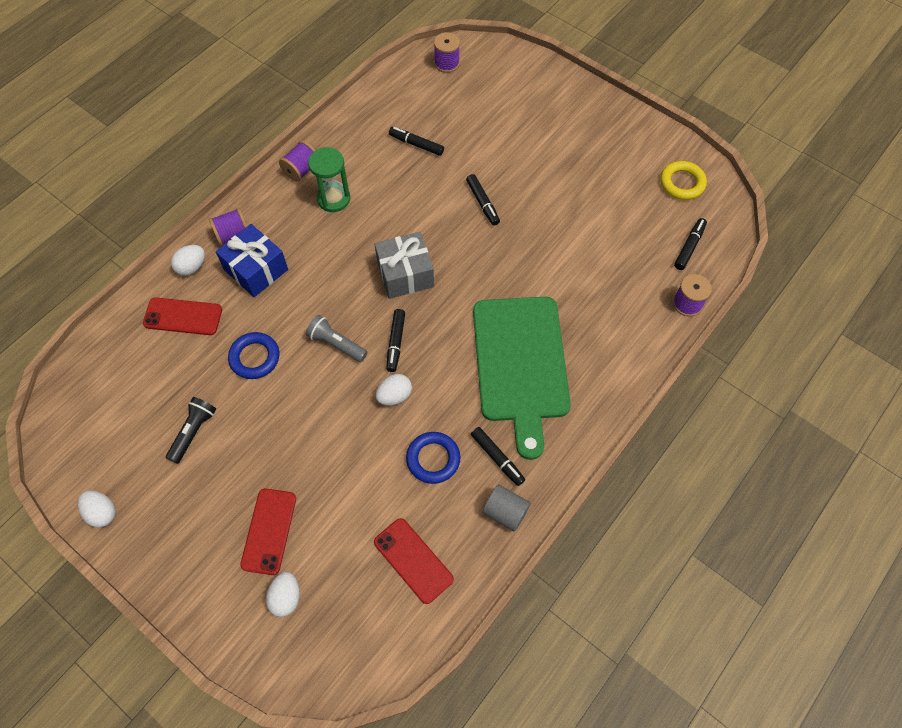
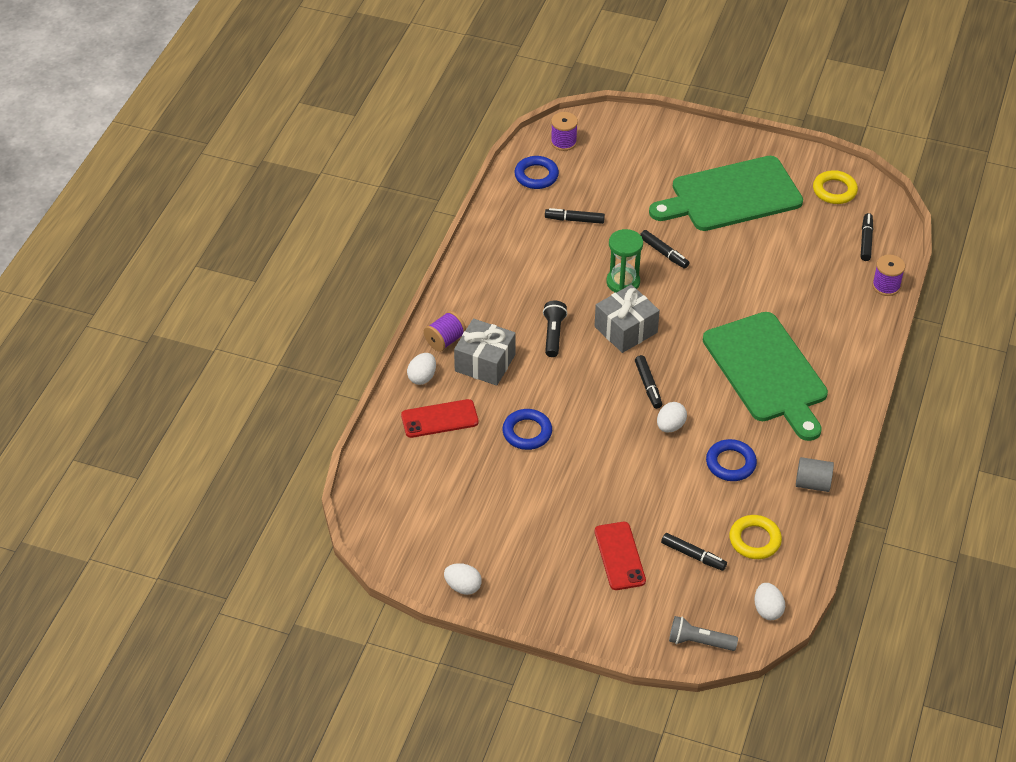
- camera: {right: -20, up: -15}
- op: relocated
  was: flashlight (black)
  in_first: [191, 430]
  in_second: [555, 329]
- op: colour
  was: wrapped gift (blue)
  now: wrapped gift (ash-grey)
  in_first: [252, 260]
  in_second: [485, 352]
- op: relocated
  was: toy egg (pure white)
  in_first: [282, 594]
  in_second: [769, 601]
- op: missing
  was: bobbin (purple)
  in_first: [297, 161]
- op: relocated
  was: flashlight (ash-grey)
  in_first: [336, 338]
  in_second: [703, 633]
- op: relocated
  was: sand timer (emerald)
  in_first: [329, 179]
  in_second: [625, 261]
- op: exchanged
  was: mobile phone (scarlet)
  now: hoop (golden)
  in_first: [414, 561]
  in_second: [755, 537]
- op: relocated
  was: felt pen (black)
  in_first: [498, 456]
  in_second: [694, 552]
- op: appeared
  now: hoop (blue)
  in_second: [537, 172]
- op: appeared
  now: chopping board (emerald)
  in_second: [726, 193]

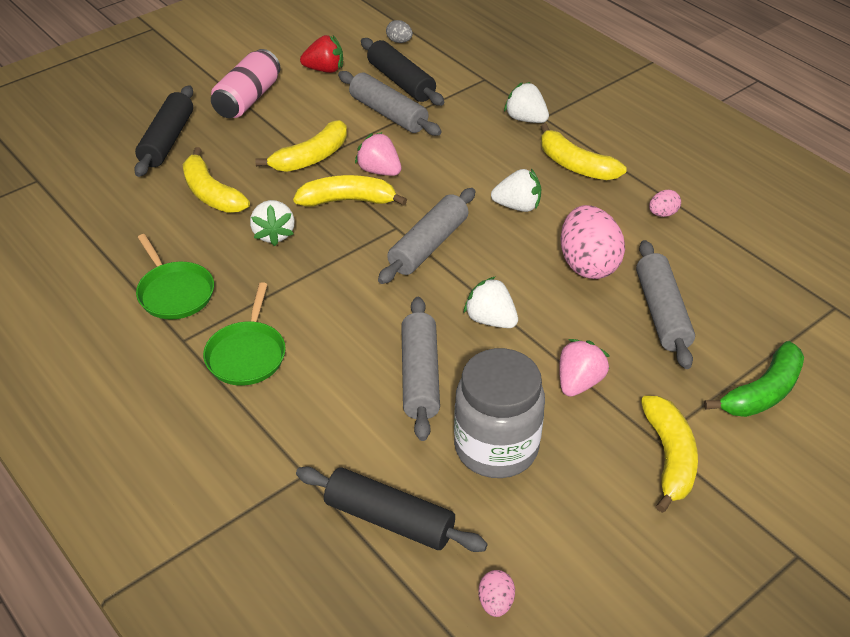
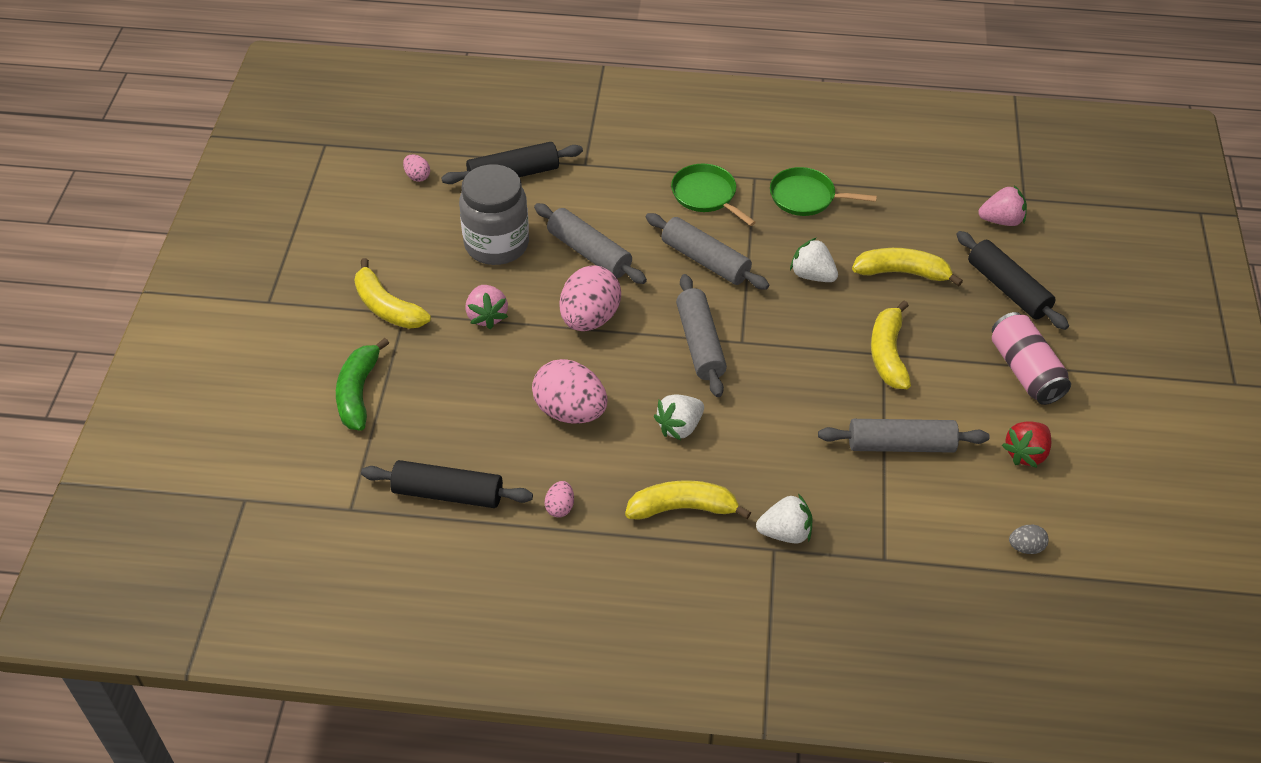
- camera: {right: 135, up: 5}
- op: missing
  was: banana fruit (golden)
  in_first: [350, 191]
- op: relocated
  was: berry (pink)
  in_first: [378, 154]
  in_second: [1002, 205]
- op: relocated
  was: dough roller (black)
  in_first: [402, 72]
  in_second: [447, 484]
- op: exchanged
  was: berry (pure white)
  now: toy egg (pink)
  in_first: [491, 302]
  in_second: [590, 298]
- op: relocated
  was: dough roller (ash-grey)
  in_first: [665, 304]
  in_second: [707, 251]

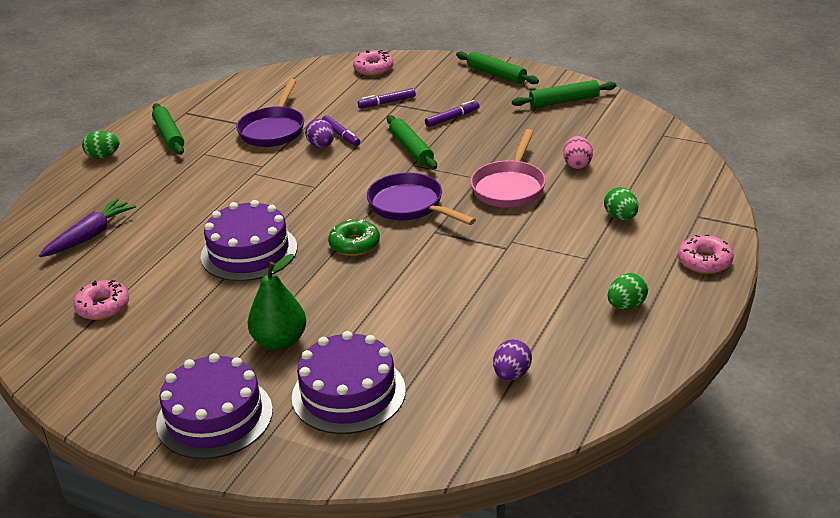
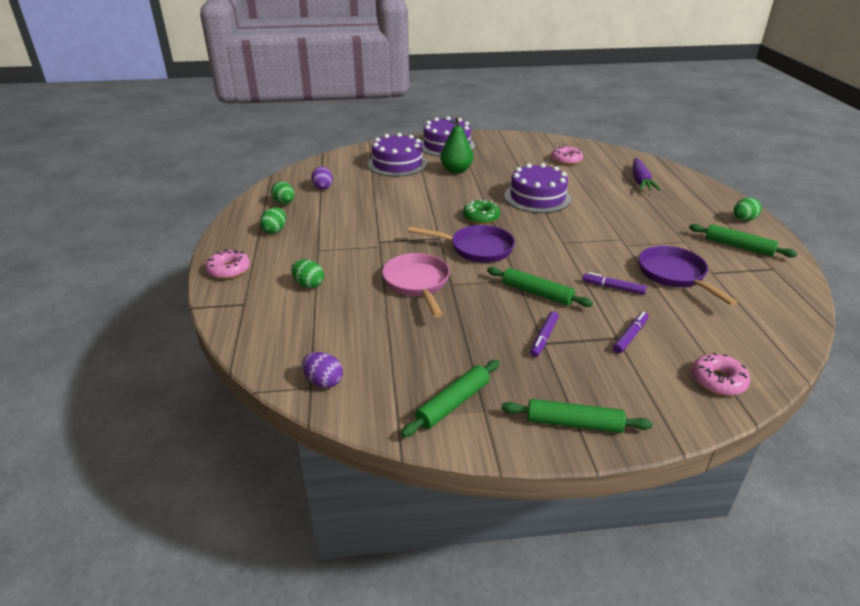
- camera: {right: 145, up: 0}
- op: relocated
  was: toy egg (purple)
  in_first: [319, 133]
  in_second: [322, 370]
- op: missing
  was: toy egg (pink)
  in_first: [578, 152]
- op: appeared
  now: toy egg (emerald)
  in_second: [283, 192]

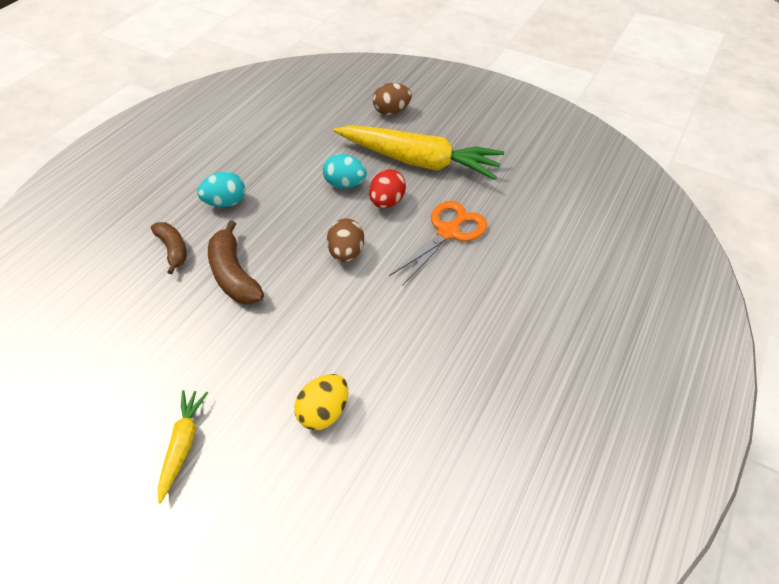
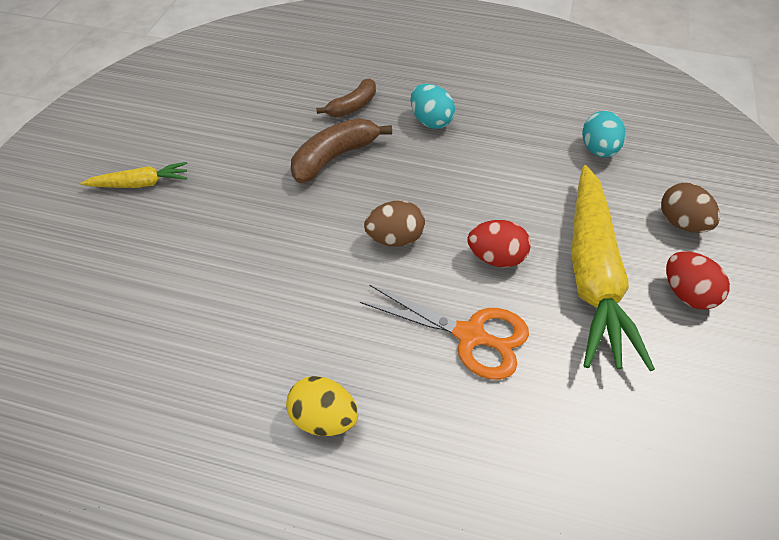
- camera: {right: 75, up: 0}
- op: relocated
  was: toy egg (golden)
  in_first: [321, 402]
  in_second: [322, 406]
- op: relocated
  was: toy egg (aqua)
  in_first: [345, 171]
  in_second: [603, 134]
- op: appeared
  now: toy egg (scarlet)
  in_second: [698, 280]

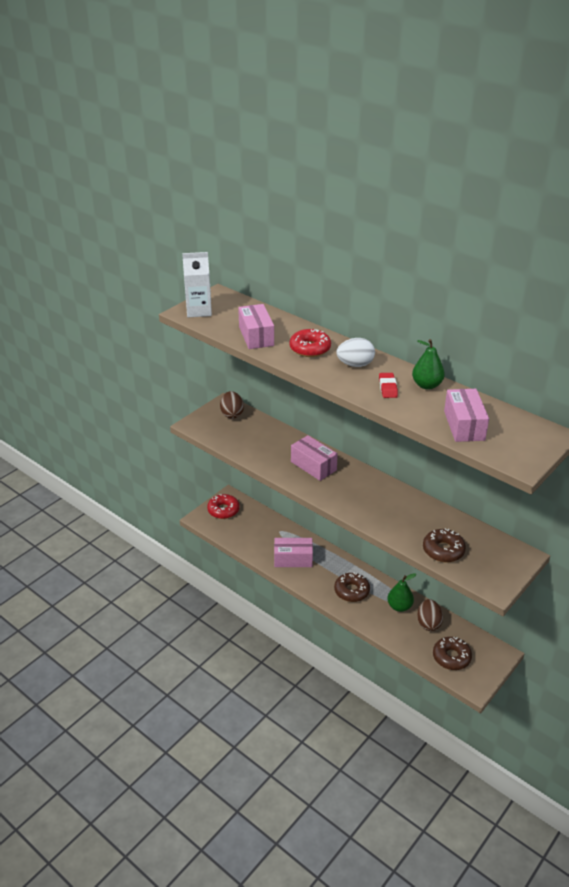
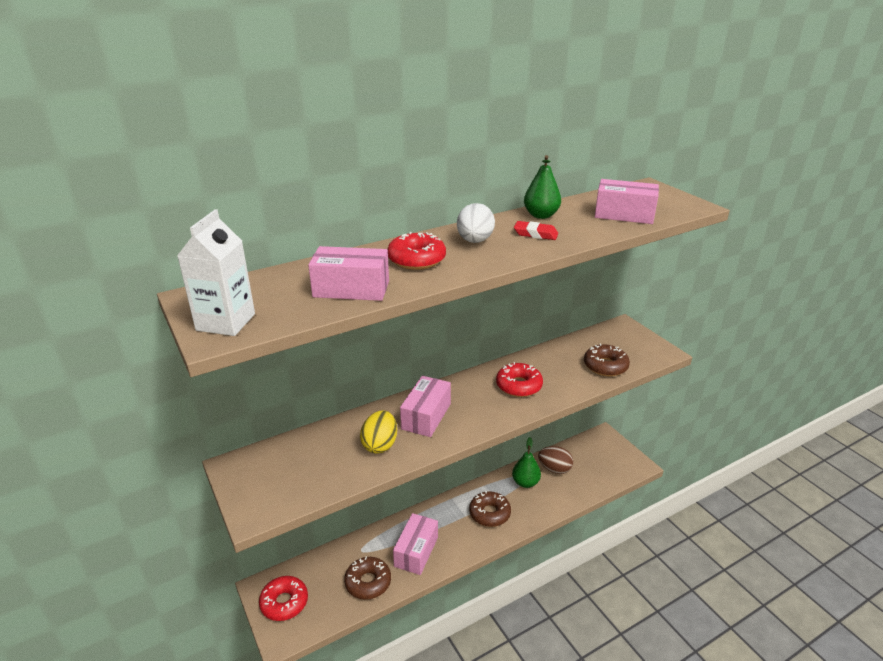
- camera: {right: -70, up: -5}
- op: missing
  was: toy egg (russet)
  in_first: [232, 405]
- op: spun
  was: parcel (pink)
  in_first: [314, 458]
  in_second: [425, 406]
  clockwise: -45
- op: relocated
  was: doughnut (russet)
  in_first: [452, 653]
  in_second: [367, 578]
- op: appeared
  now: toy egg (golden)
  in_second: [378, 432]
- op: appeared
  now: doughnut (scarlet)
  in_second: [519, 379]

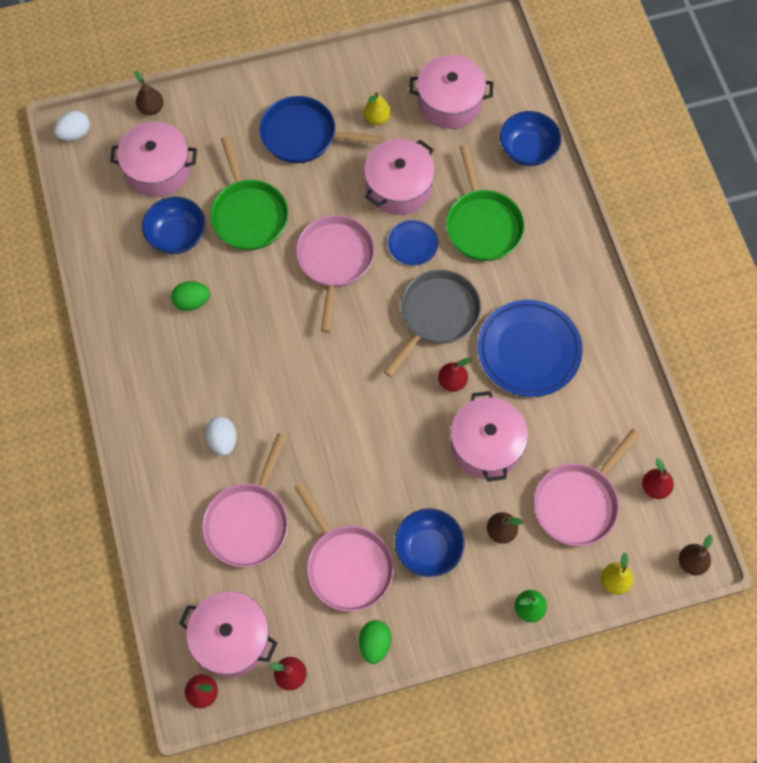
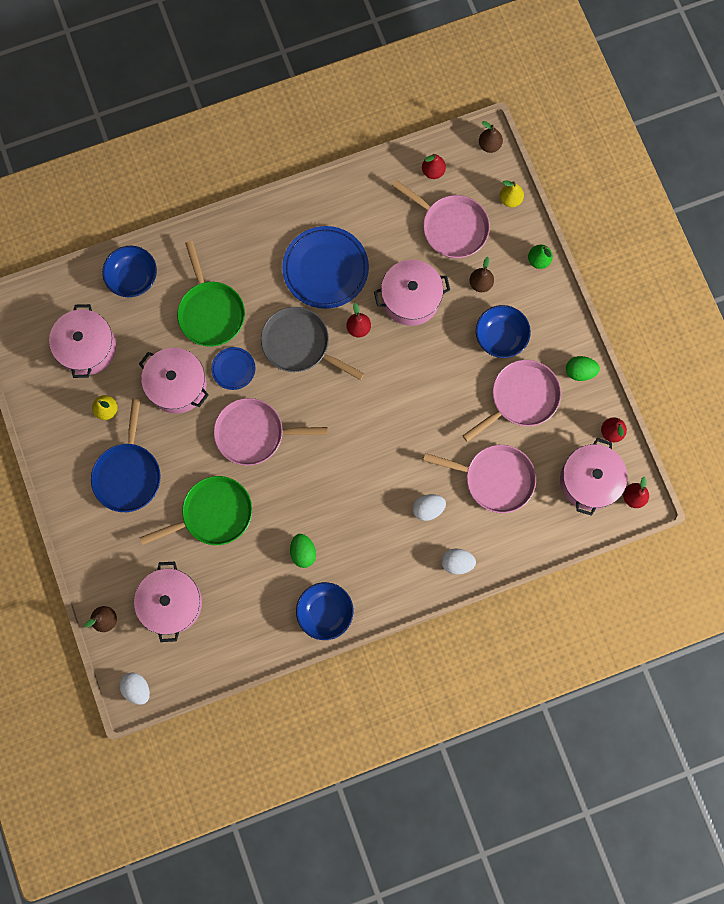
- camera: {right: -95, up: 10}
- op: relocated
  was: serving bowl (blue)
  in_first: [174, 225]
  in_second: [325, 611]
- op: spun
  was: pan (emerald)
  in_first: [486, 203]
  in_second: [211, 294]
  clockwise: 90
- op: appeared
  now: toy egg (pure white)
  in_second: [458, 561]

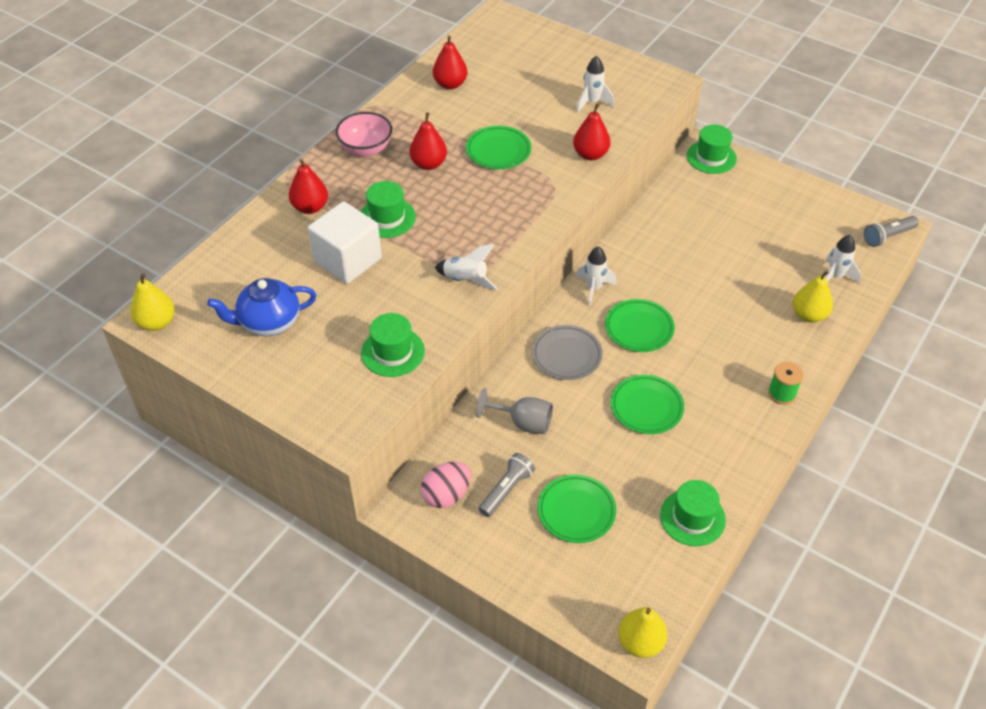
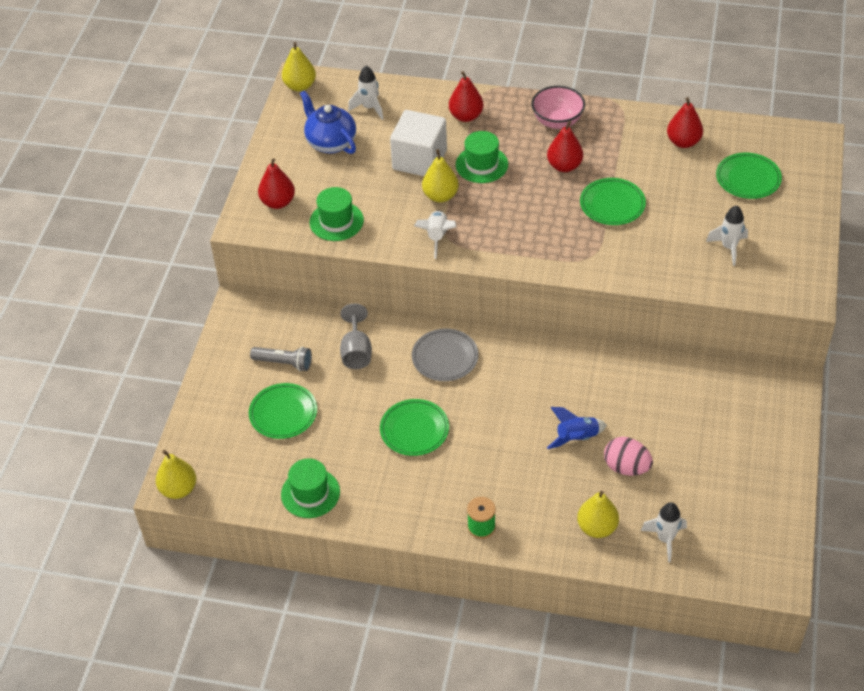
- camera: {right: 70, up: 0}
- op: relocated
  was: toy egg (pink)
  in_first: [446, 485]
  in_second: [628, 456]
- op: relocated
  was: pear fruit (scarlet)
  in_first: [592, 131]
  in_second: [276, 183]
- op: relocated
  was: toy rocket (pure white)
  in_first: [596, 276]
  in_second: [366, 93]
- op: relocated
  was: flat dish (emerald)
  in_first: [640, 325]
  in_second: [749, 176]
- op: missing
  was: tall hat (emerald)
  in_first: [712, 149]
- op: missing
  was: flashlight (ash-grey)
  in_first: [891, 231]
- op: appeared
  now: pear fruit (golden)
  in_second: [440, 175]
- op: appeared
  now: toy rocket (blue)
  in_second: [577, 428]

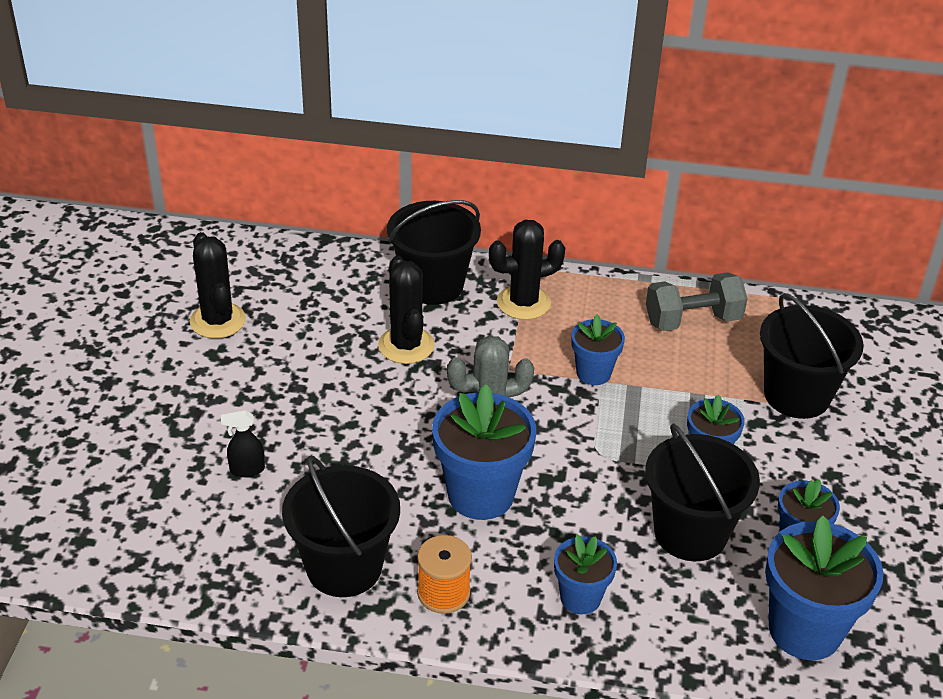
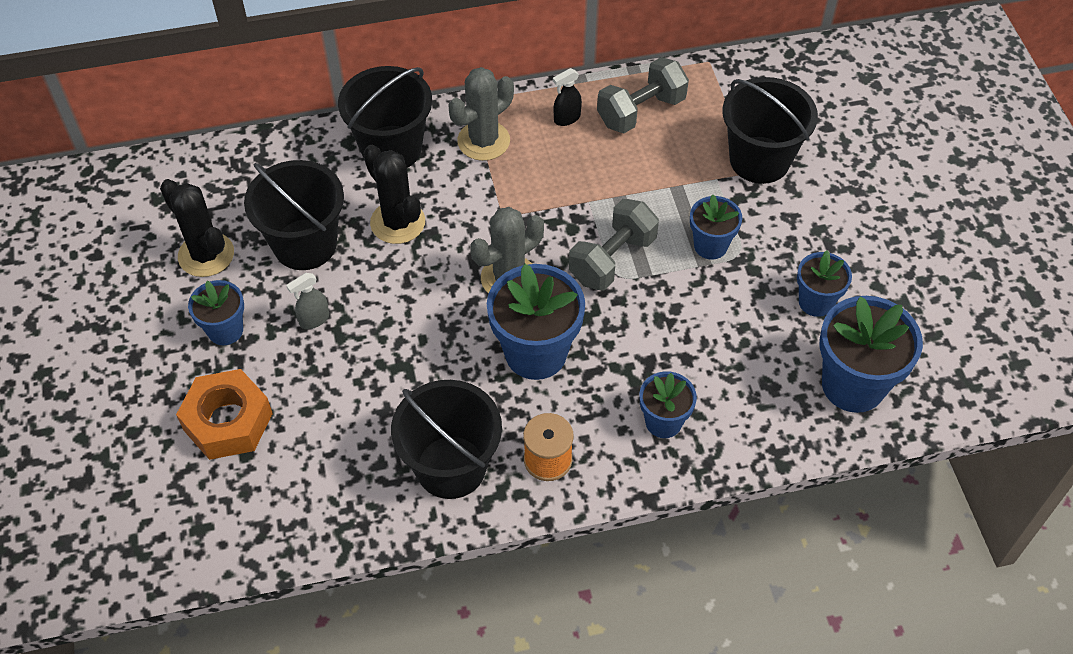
- camera: {right: -20, up: 15}
- op: relocated
  was: sprayer (black)
  in_first: [243, 443]
  in_second: [567, 97]
- op: colour
  was: prickly plant (black)
  now: prickly plant (ash-grey)
  in_first: [527, 270]
  in_second: [481, 114]
- op: relocated
  was: potted plant (blue)
  in_first: [598, 349]
  in_second: [216, 312]
- op: relocated
  was: sand bucket (black)
  in_first: [702, 492]
  in_second: [294, 215]
- op: appeared
  now: hexagon nut (bright orange)
  in_second: [224, 414]
- op: appeared
  now: sprayer (ash-grey)
  in_second: [307, 301]
- op: appeared
  now: free weight (ash-grey)
  in_second: [614, 244]

